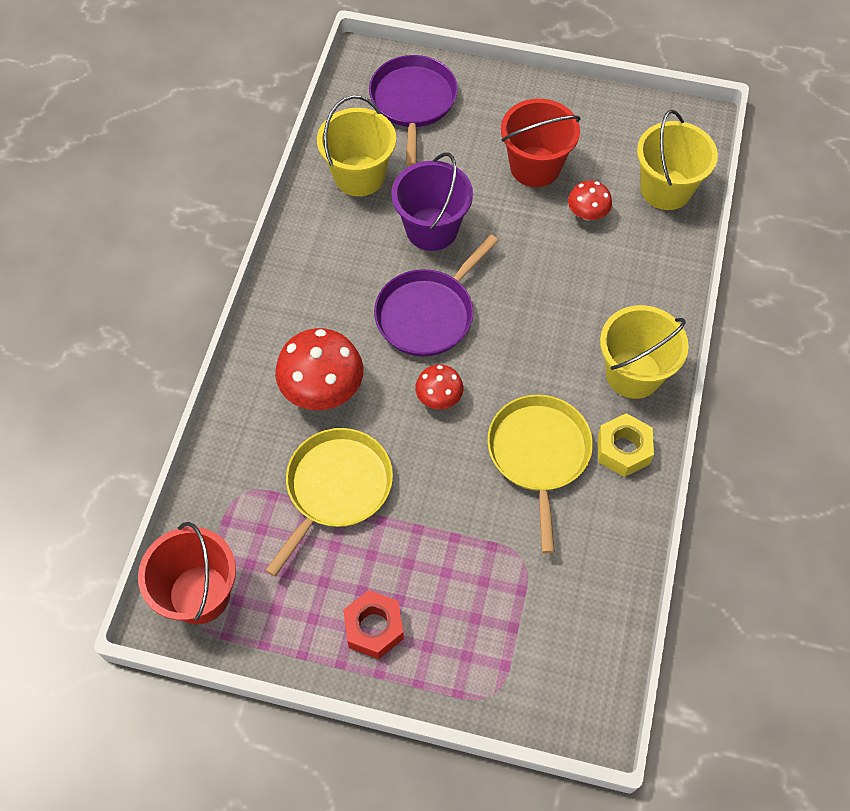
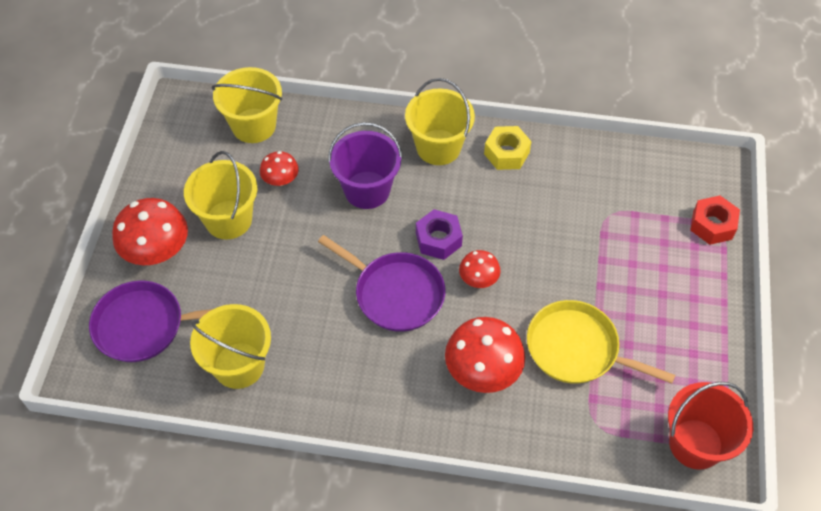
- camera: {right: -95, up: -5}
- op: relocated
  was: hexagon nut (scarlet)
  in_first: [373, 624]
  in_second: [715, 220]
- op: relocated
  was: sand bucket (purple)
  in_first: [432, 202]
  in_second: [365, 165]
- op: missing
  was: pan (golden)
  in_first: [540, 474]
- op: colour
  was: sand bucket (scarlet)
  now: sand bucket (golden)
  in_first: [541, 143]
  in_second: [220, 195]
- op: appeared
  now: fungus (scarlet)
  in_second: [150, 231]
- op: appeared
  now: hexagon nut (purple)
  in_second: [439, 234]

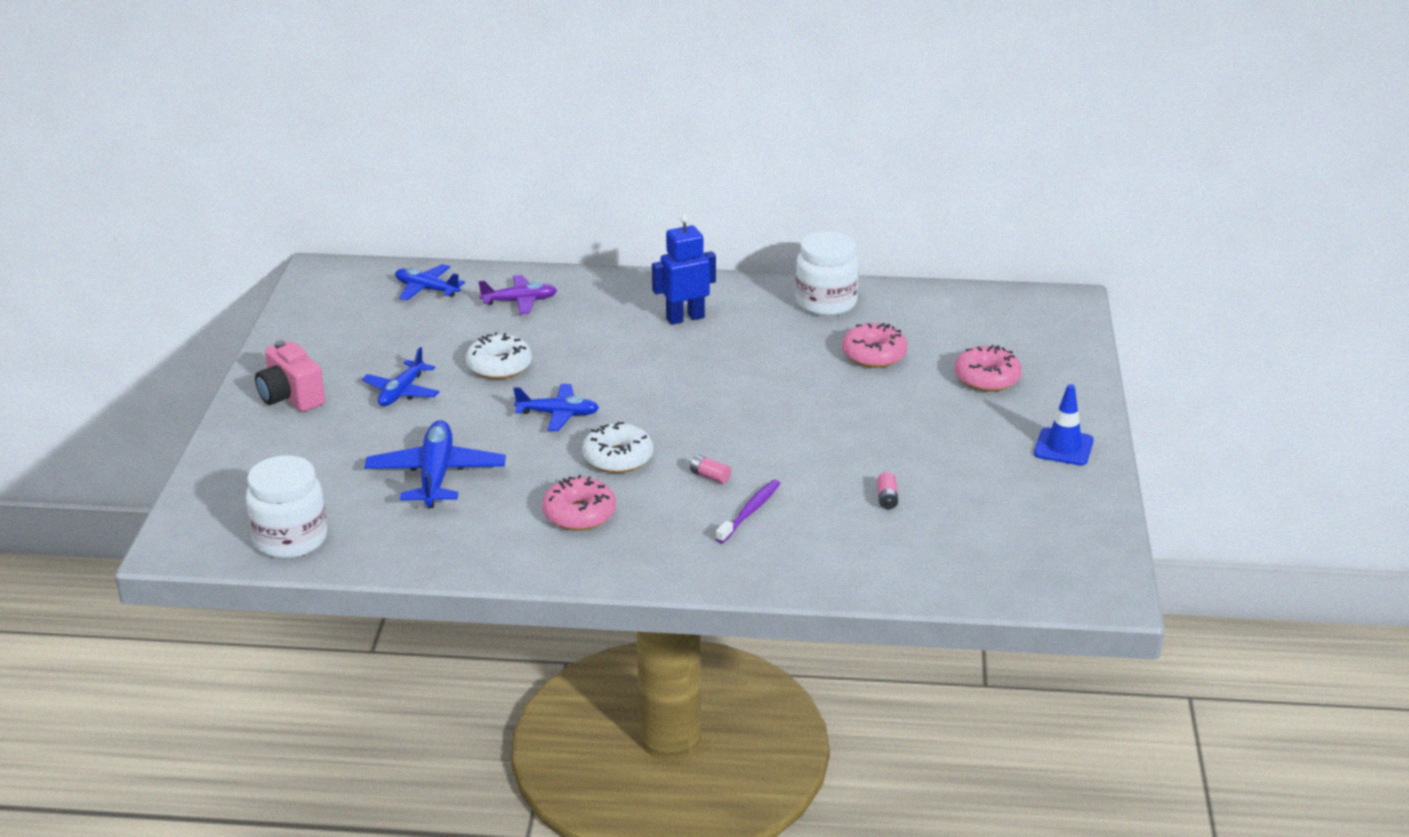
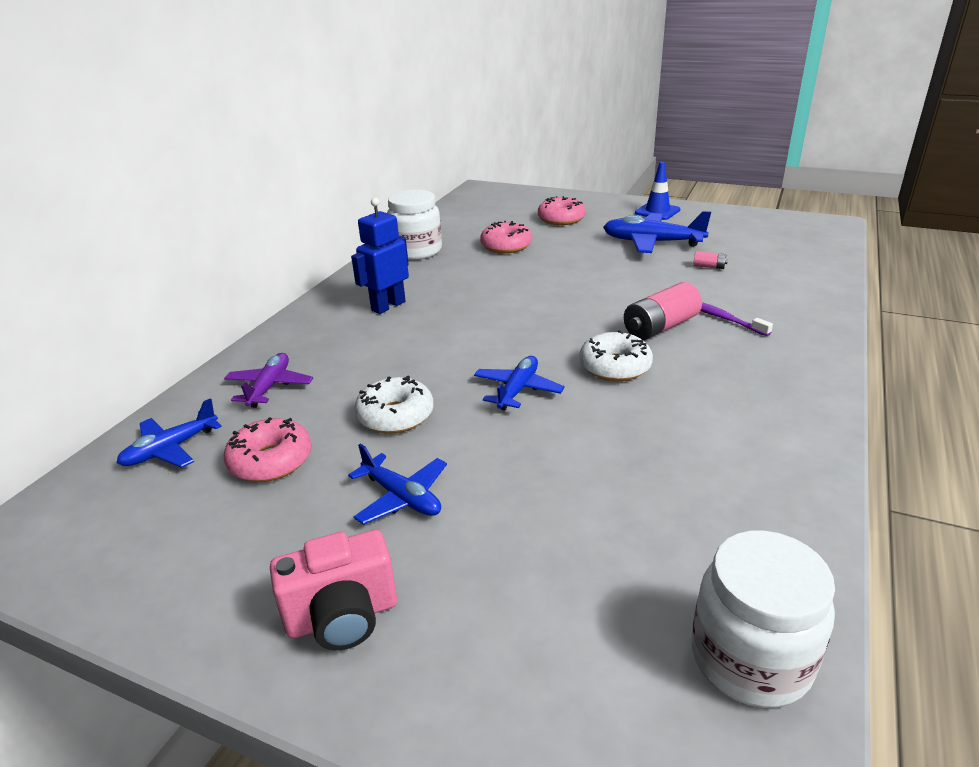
- camera: {right: -70, up: 0}
- op: relocated
  was: plane (blue)
  in_first: [435, 464]
  in_second: [657, 232]
- op: relocated
  was: doughnut (pink)
  in_first: [579, 503]
  in_second: [268, 449]
- op: spun
  was: robot figure (blue)
  in_first: [684, 269]
  in_second: [380, 256]
  clockwise: 45
- op: size
  was: battery (pink)
  in_first: [710, 469]
  in_second: [663, 311]
  ratio: 2.16

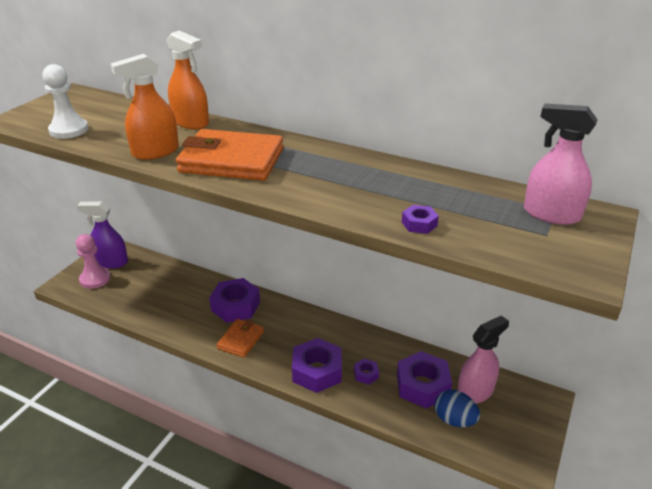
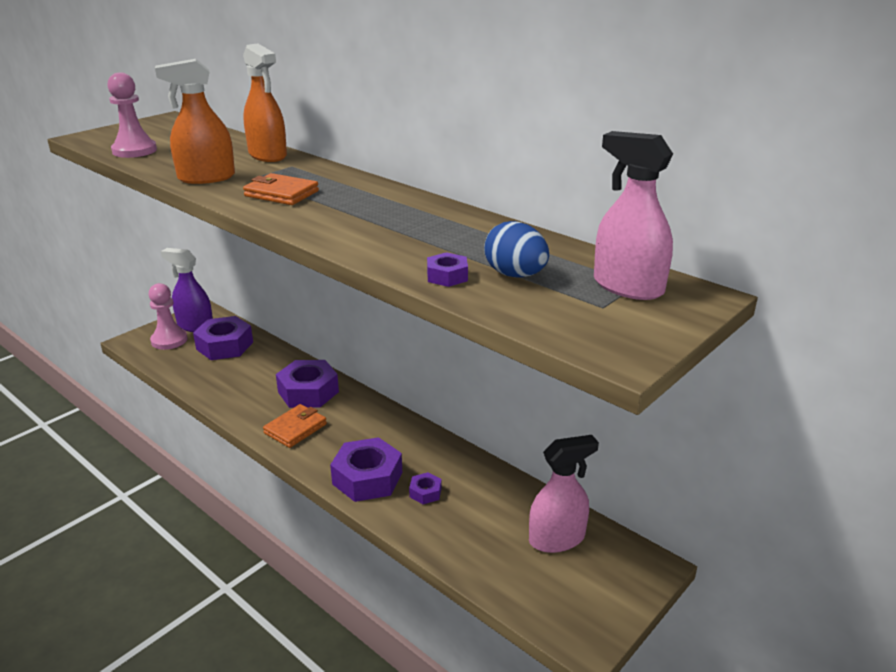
- camera: {right: 15, up: -5}
- op: colour
  was: chess pawn (pure white)
  now: chess pawn (pink)
  in_first: [65, 101]
  in_second: [132, 115]
- op: size
  was: card wallet (bright orange)
  in_first: [229, 155]
  in_second: [281, 189]
  ratio: 0.55
- op: relocated
  was: hexagon nut (purple)
  in_first: [424, 380]
  in_second: [223, 338]
- op: relocated
  was: toy egg (blue)
  in_first: [457, 408]
  in_second: [516, 249]

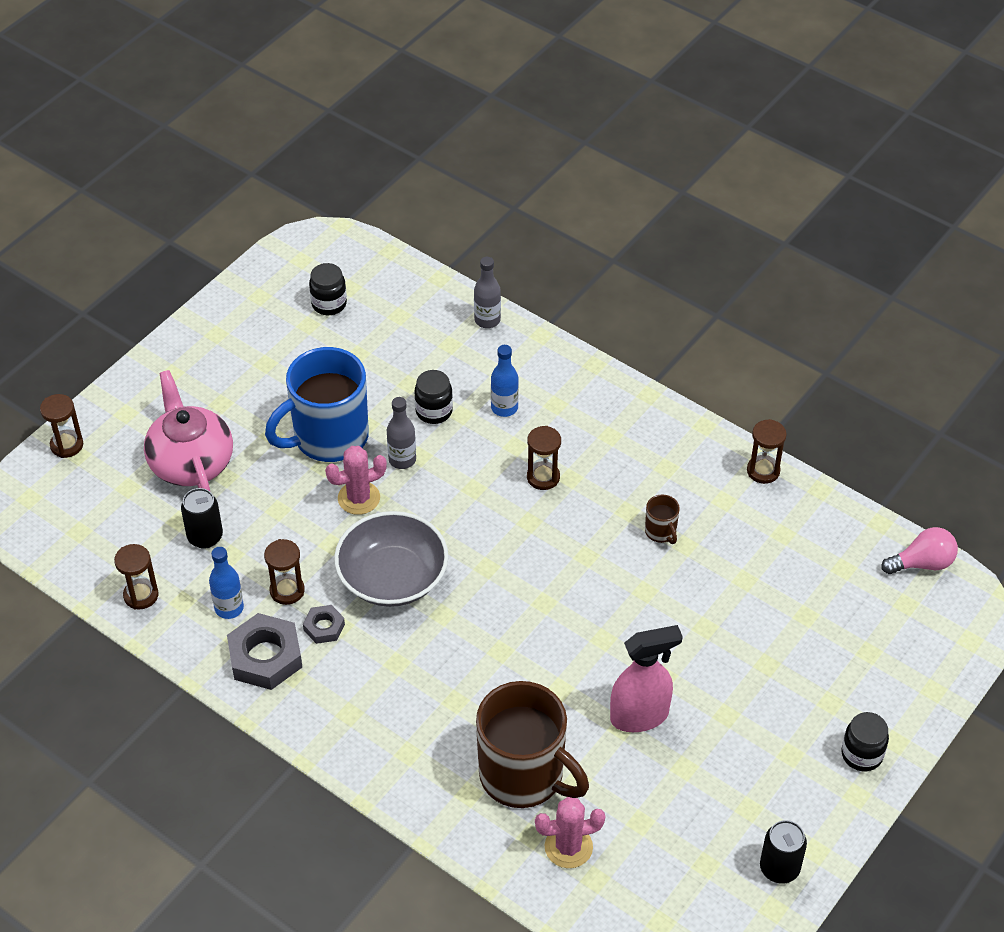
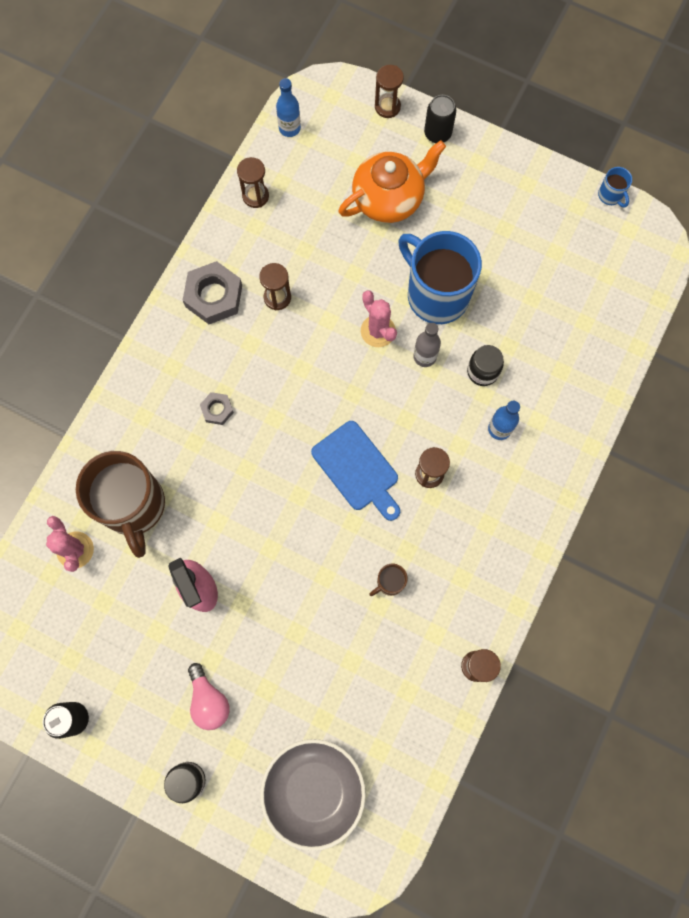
- camera: {right: 80, up: 25}
- op: colour
  was: tea pot (pink)
  now: tea pot (bright orange)
  in_first: [188, 430]
  in_second: [392, 181]
- op: relocated
  was: tin (black)
  in_first: [202, 518]
  in_second: [440, 119]
- op: relocated
  was: flask (blue)
  in_first: [226, 583]
  in_second: [288, 107]
- op: relocated
  was: hexagon nut (ash-grey)
  in_first: [324, 624]
  in_second: [217, 408]
- op: missing
  was: preserve jar (black)
  in_first: [328, 289]
- op: relocated
  was: serving bowl (ash-grey)
  in_first: [391, 559]
  in_second: [313, 795]
- op: missing
  was: flask (ash-grey)
  in_first: [487, 292]
- op: spun
  was: mug (russet)
  in_first: [532, 744]
  in_second: [120, 504]
  clockwise: -45
- op: relocated
  was: light bulb (pink)
  in_first: [919, 550]
  in_second: [209, 696]
- op: appeared
  now: chopping board (blue)
  in_second: [355, 471]
- op: appeared
  now: mug (blue)
  in_second: [615, 187]

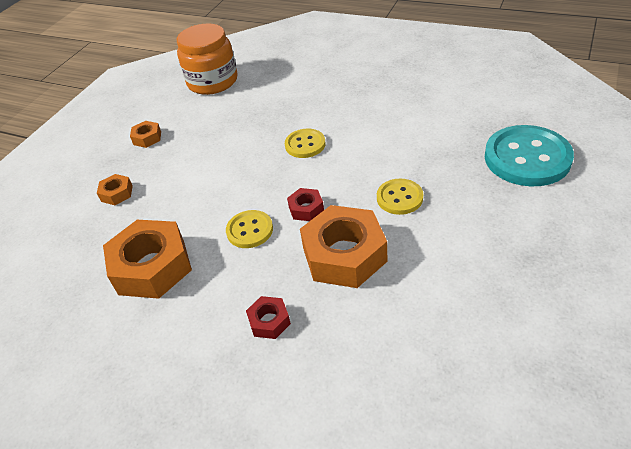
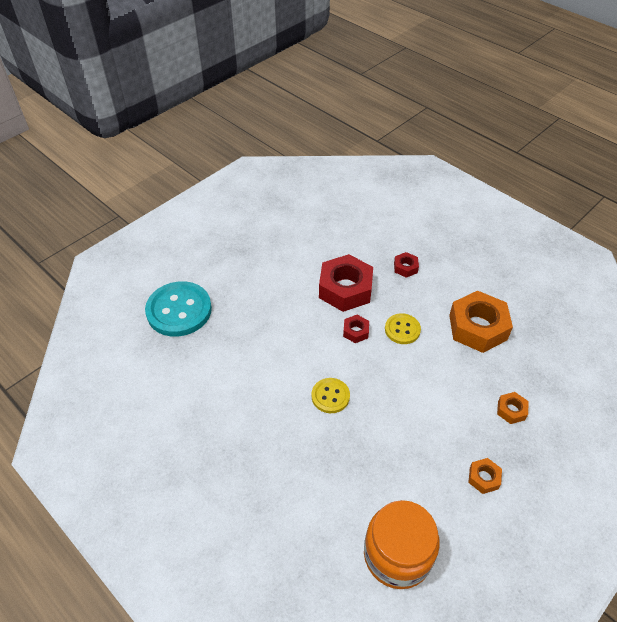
- camera: {right: -165, up: 5}
- op: colour
  was: hexagon nut (bright orange)
  now: hexagon nut (scarlet)
  in_first: [343, 246]
  in_second: [346, 283]
- op: missing
  was: button (golden)
  in_first: [400, 196]

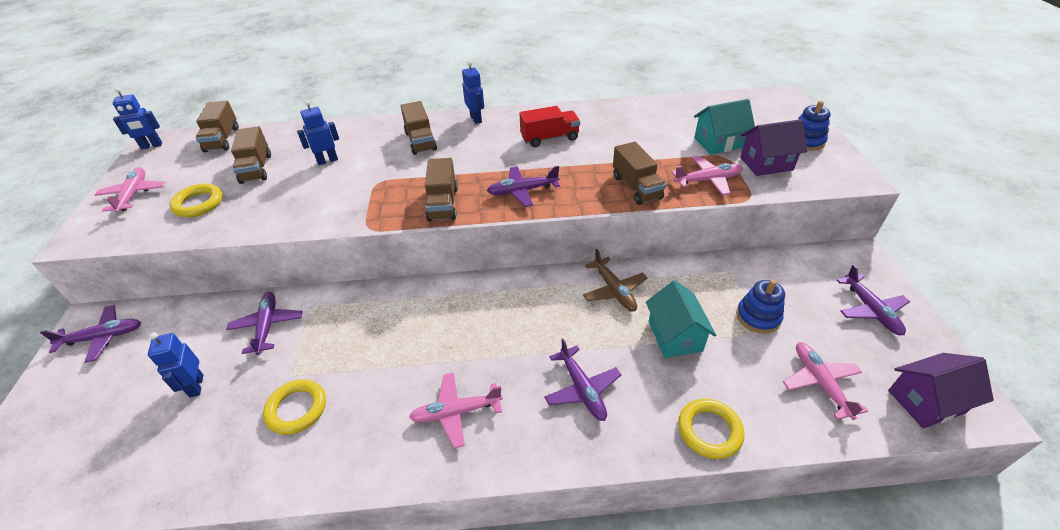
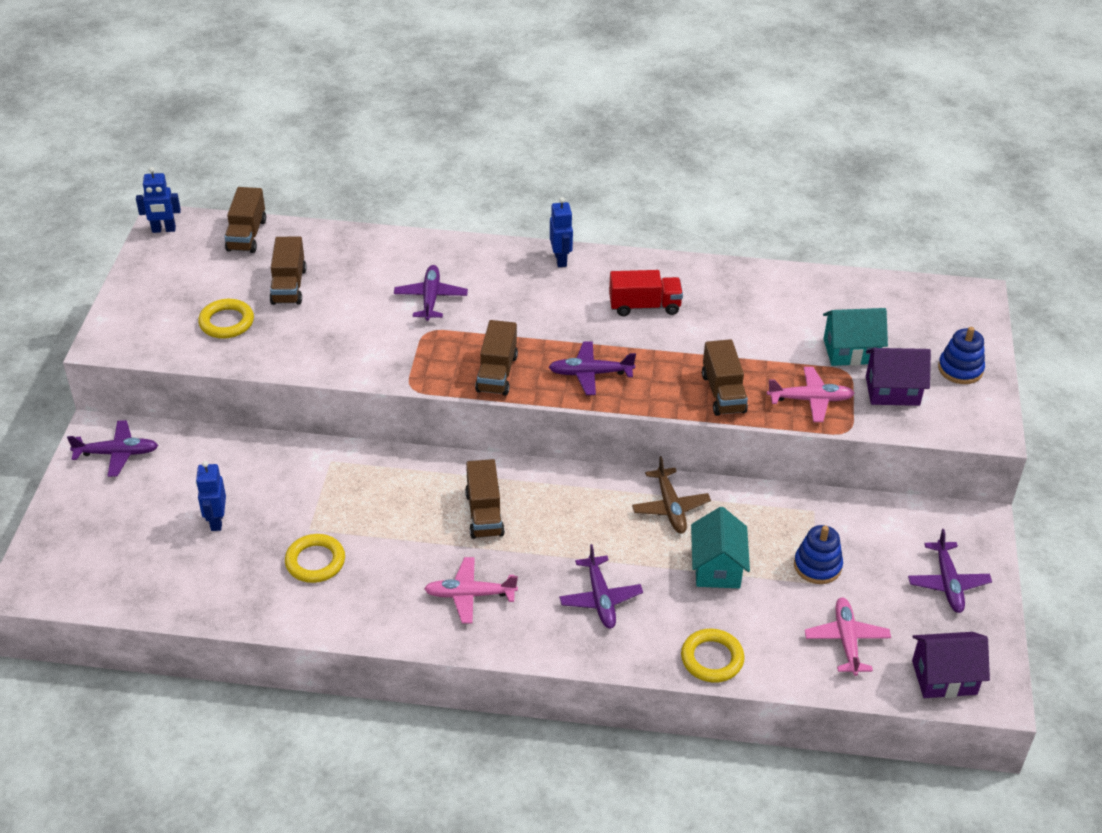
- camera: {right: 10, up: 0}
- op: missing
  was: plane (pink)
  in_first: [130, 190]
- op: relocated
  was: plane (purple)
  in_first: [264, 323]
  in_second: [431, 293]
- op: missing
  was: robot figure (blue)
  in_first: [318, 132]
- op: relocated
  was: lorry (russet)
  in_first: [419, 128]
  in_second: [485, 499]

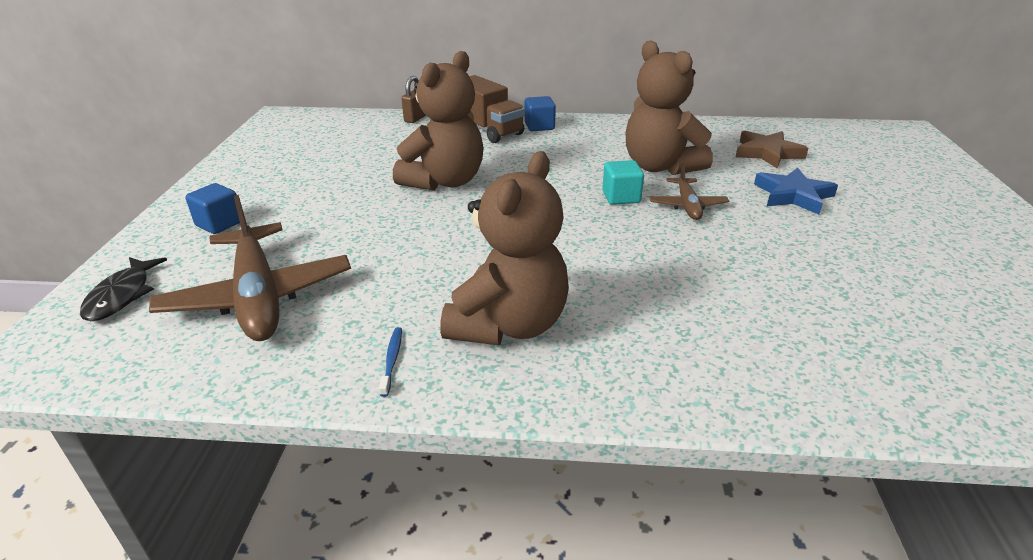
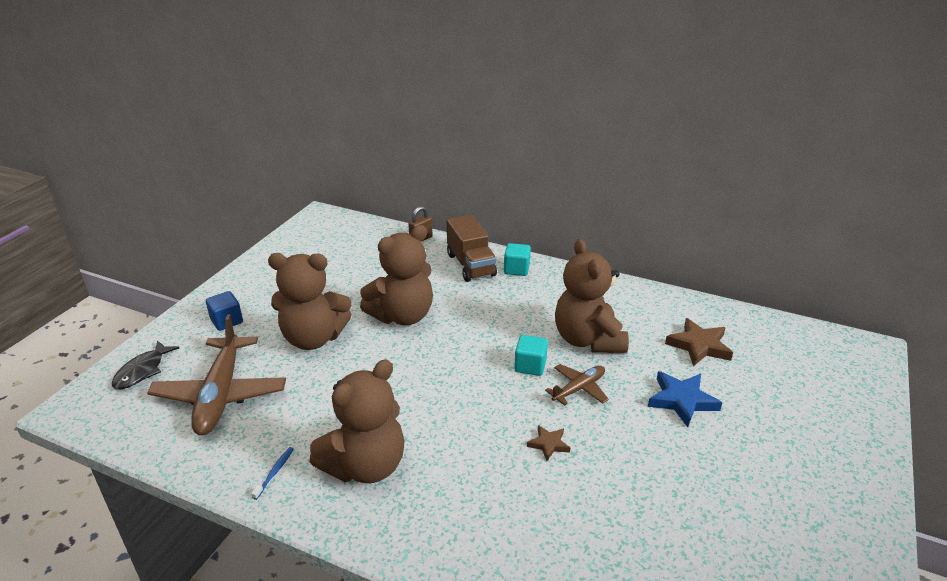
- camera: {right: 20, up: 0}
- op: colour
  was: block (blue)
  now: block (aqua)
  in_first: [540, 113]
  in_second: [517, 259]
- op: spun
  was: plane (russet)
  in_first: [689, 191]
  in_second: [577, 385]
  clockwise: -150
- op: appeared
  now: teddy bear (russet)
  in_second: [310, 301]
- op: appeared
  now: five-pointed star (russet)
  in_second: [548, 443]

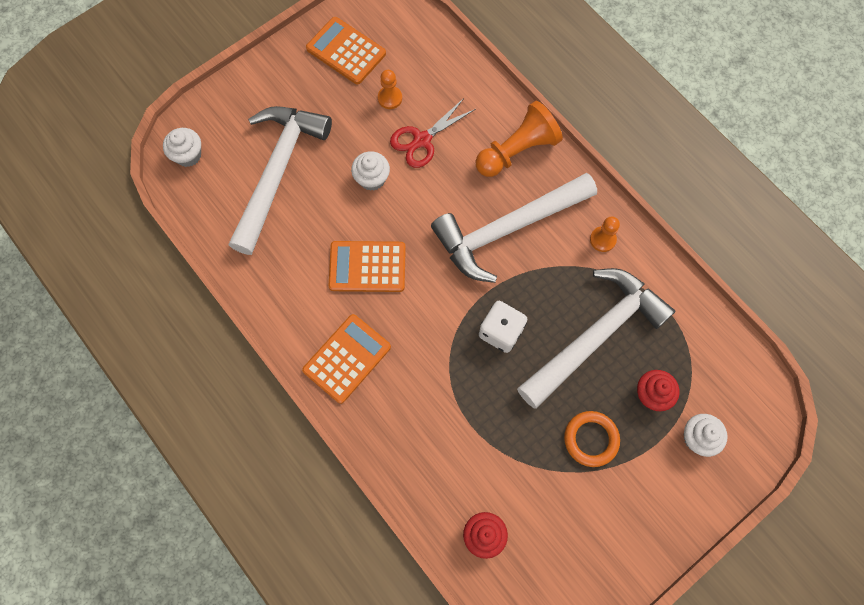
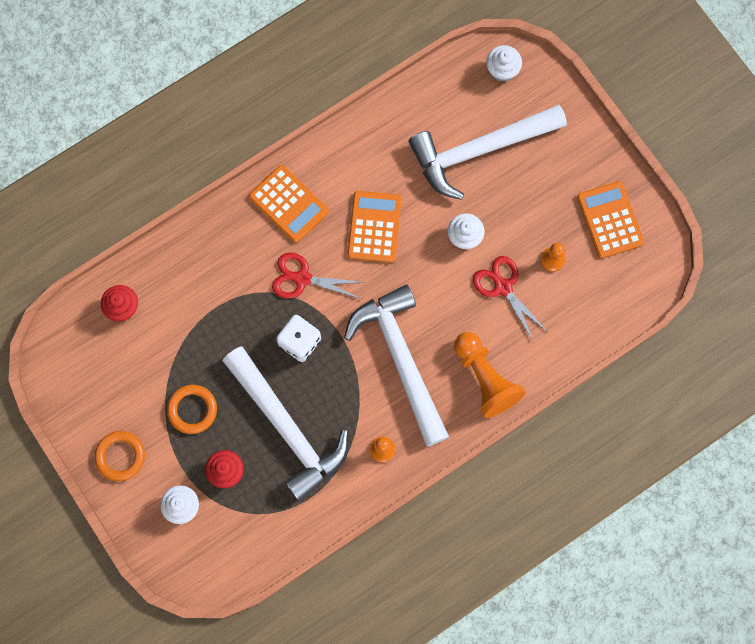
- camera: {right: 95, up: 5}
- op: spun
  was: hammer (pure white)
  in_first: [280, 180]
  in_second: [487, 152]
  clockwise: 135
- op: spun
  was: pocket calculator (bright orange)
  in_first: [346, 51]
  in_second: [610, 220]
  clockwise: -60
- op: appeared
  now: hoop (bright orange)
  in_second: [119, 456]
- op: appeared
  now: scissors (scarlet)
  in_second: [319, 276]

